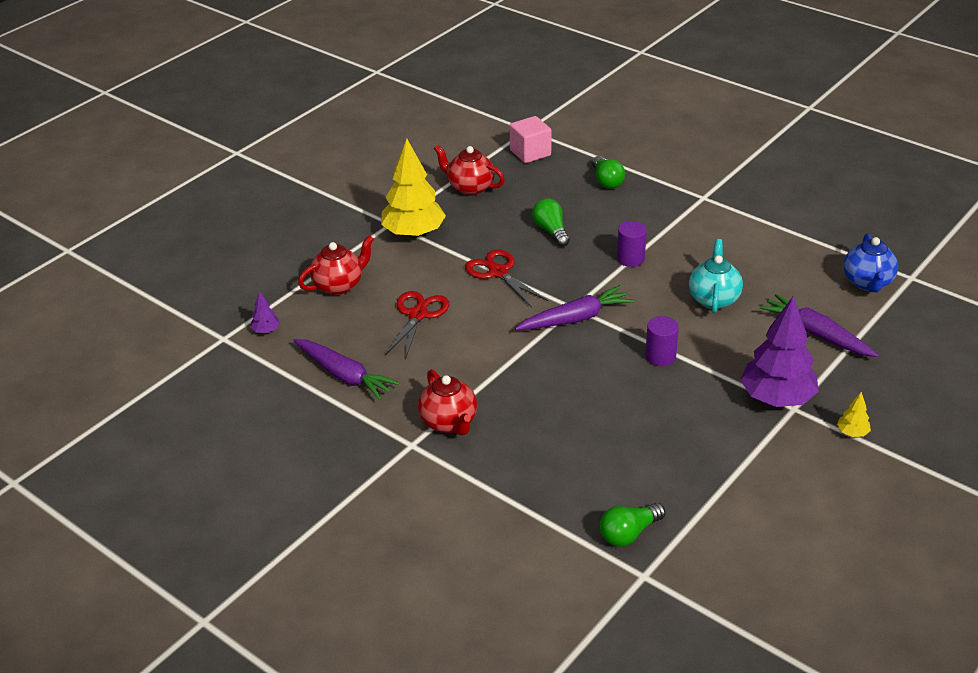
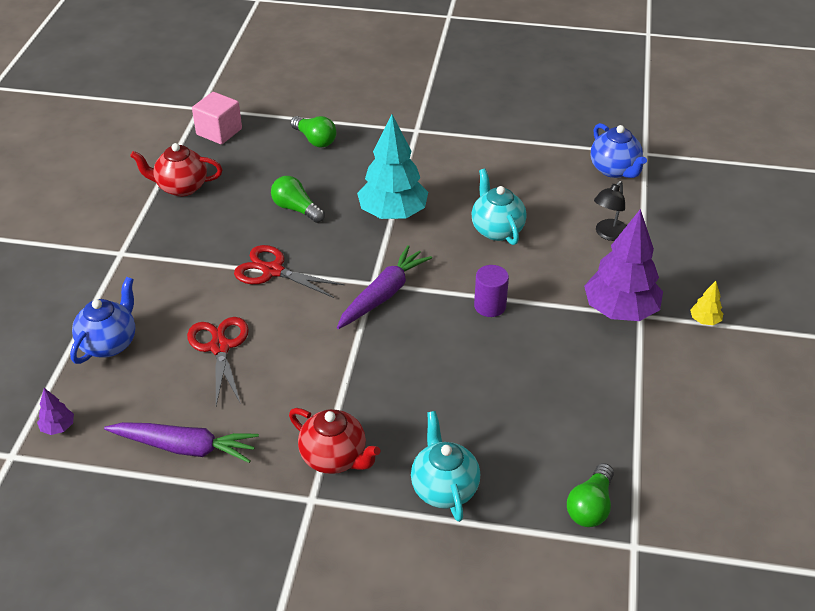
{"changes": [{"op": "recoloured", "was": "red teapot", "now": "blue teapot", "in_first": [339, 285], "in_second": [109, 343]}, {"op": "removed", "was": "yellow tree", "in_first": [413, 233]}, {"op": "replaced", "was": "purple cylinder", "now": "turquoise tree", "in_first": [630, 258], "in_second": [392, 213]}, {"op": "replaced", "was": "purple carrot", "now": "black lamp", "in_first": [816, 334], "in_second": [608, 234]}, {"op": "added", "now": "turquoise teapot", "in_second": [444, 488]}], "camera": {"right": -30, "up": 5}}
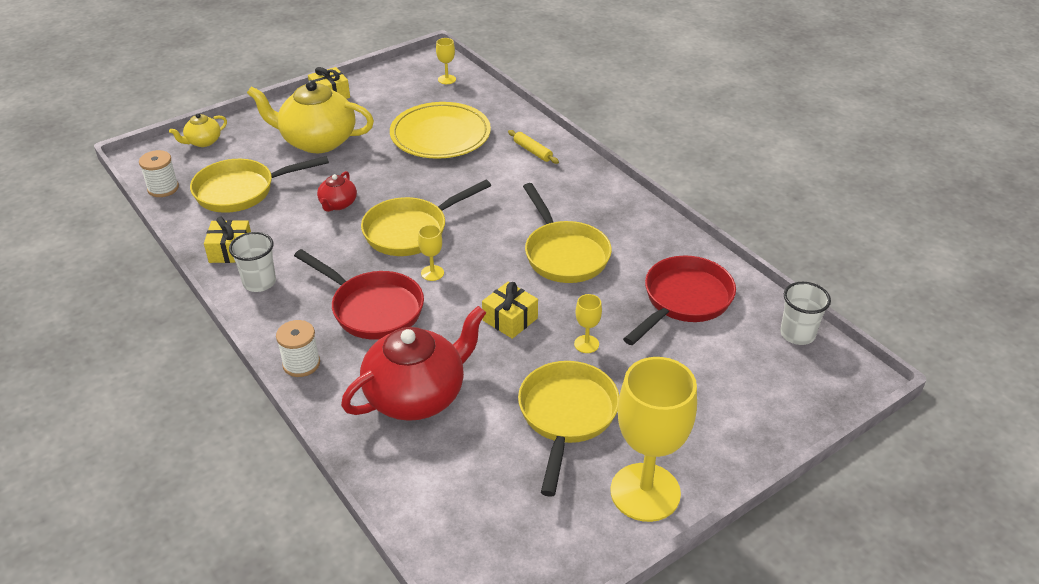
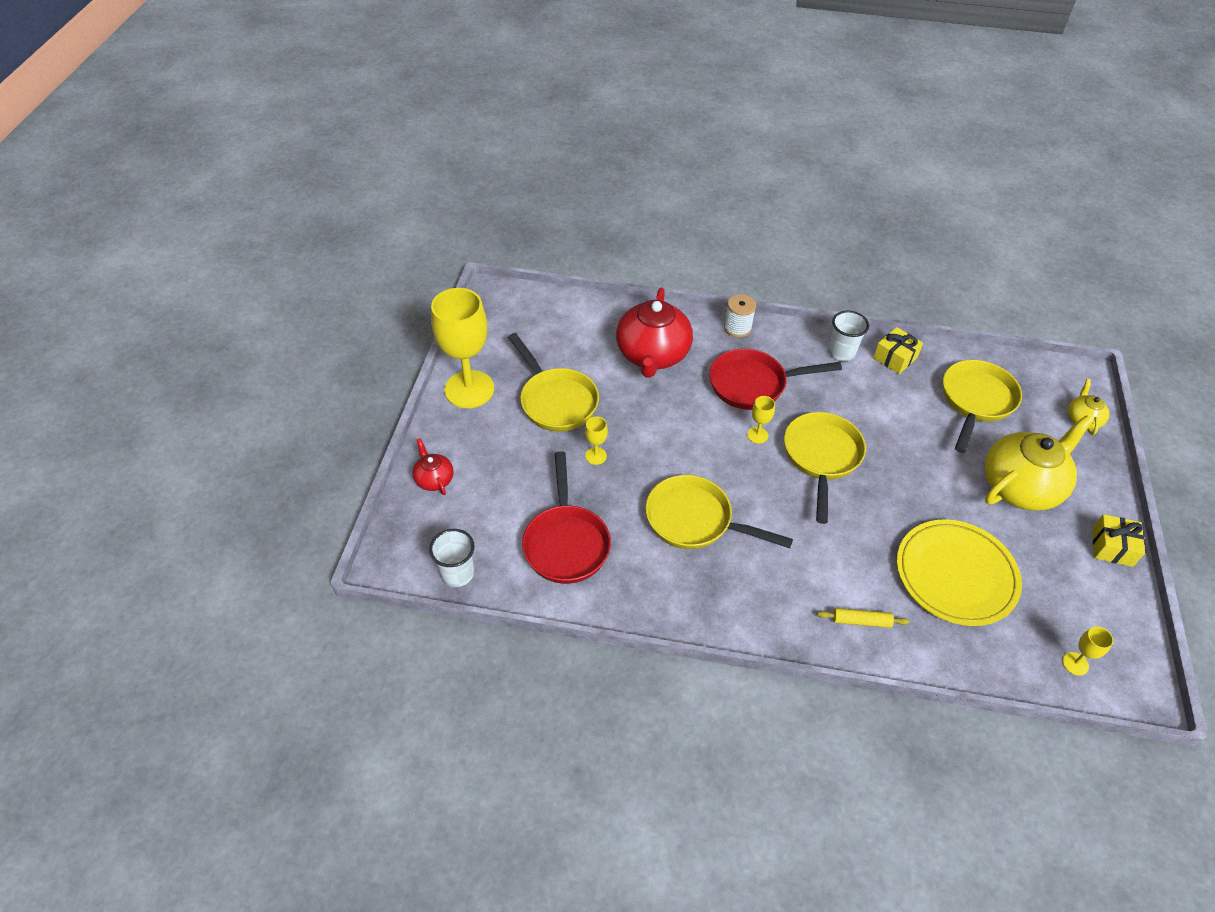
{"changes": [{"op": "removed", "was": "white spool", "in_first": [163, 188]}, {"op": "moved", "was": "red teapot", "in_first": [338, 204], "in_second": [434, 479]}, {"op": "removed", "was": "yellow gift", "in_first": [510, 319]}], "camera": {"right": 135, "up": 10}}
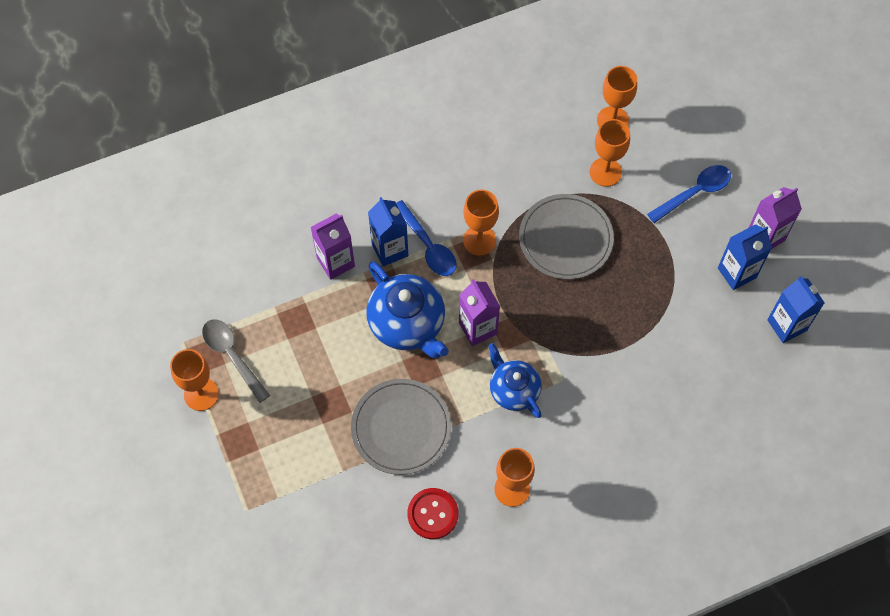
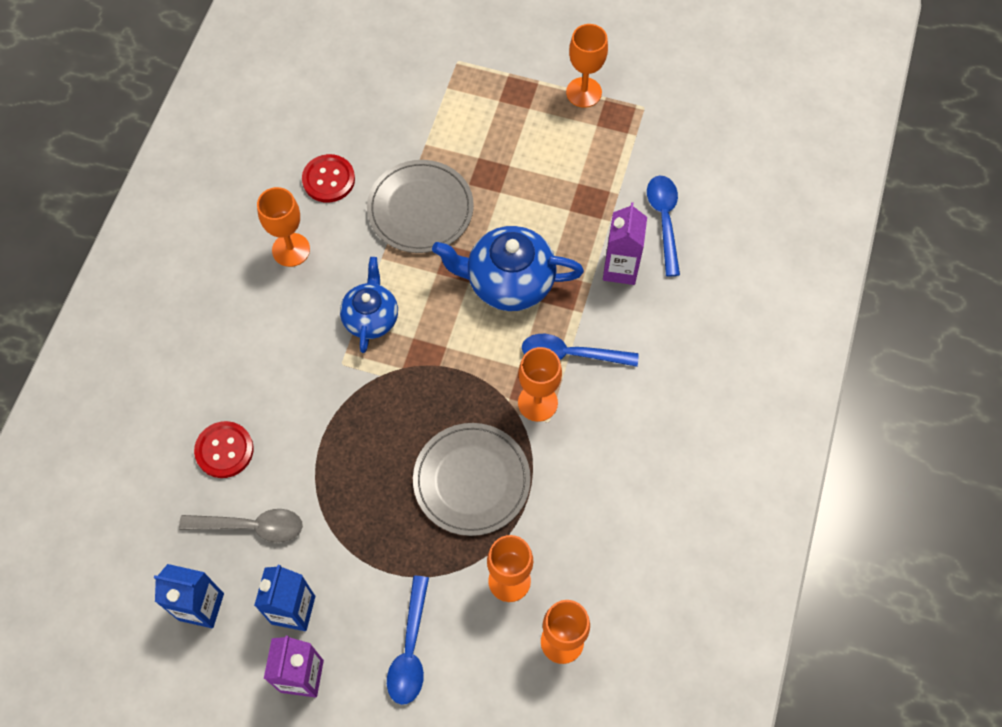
{"changes": [{"op": "moved", "was": "grey spoon", "in_first": [232, 356], "in_second": [251, 526]}, {"op": "removed", "was": "blue carton", "in_first": [390, 250]}, {"op": "removed", "was": "purple carton", "in_first": [478, 328]}, {"op": "turned", "was": "blue teapot", "in_first": [513, 390], "in_second": [371, 317], "clockwise": -90}, {"op": "added", "now": "red button", "in_second": [224, 450]}, {"op": "added", "now": "blue spoon", "in_second": [664, 221]}], "camera": {"right": 130, "up": 0}}
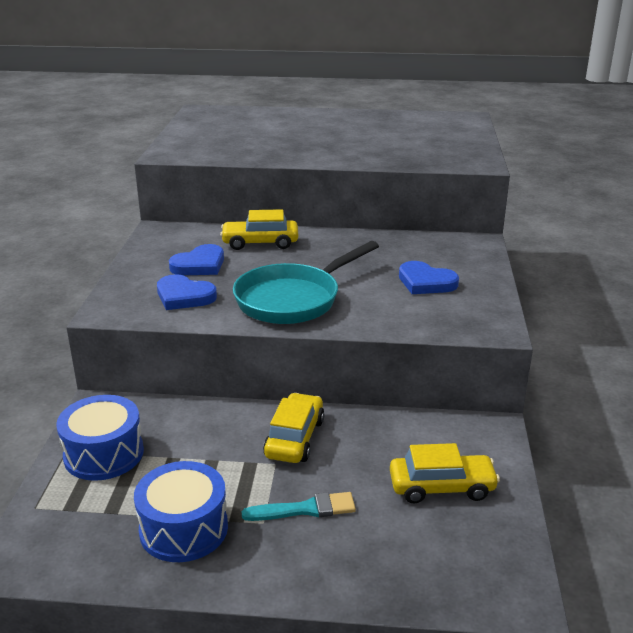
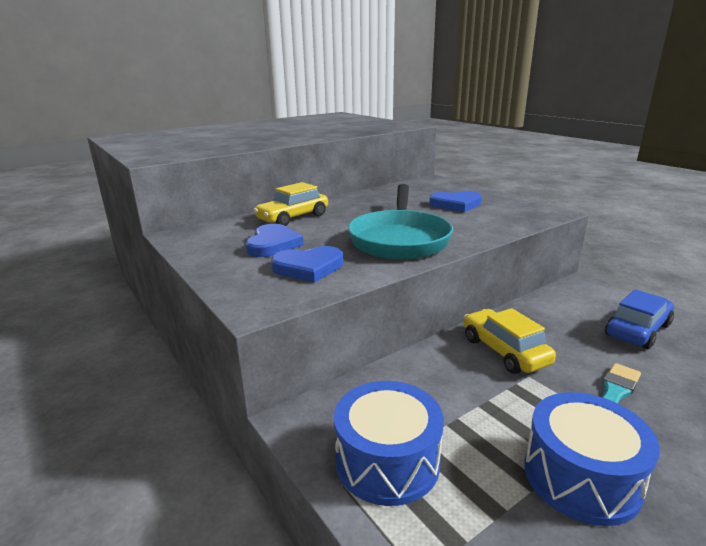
{"changes": [{"op": "recoloured", "was": "yellow car", "now": "blue car", "in_first": [441, 487], "in_second": [637, 330]}], "camera": {"right": -40, "up": -5}}
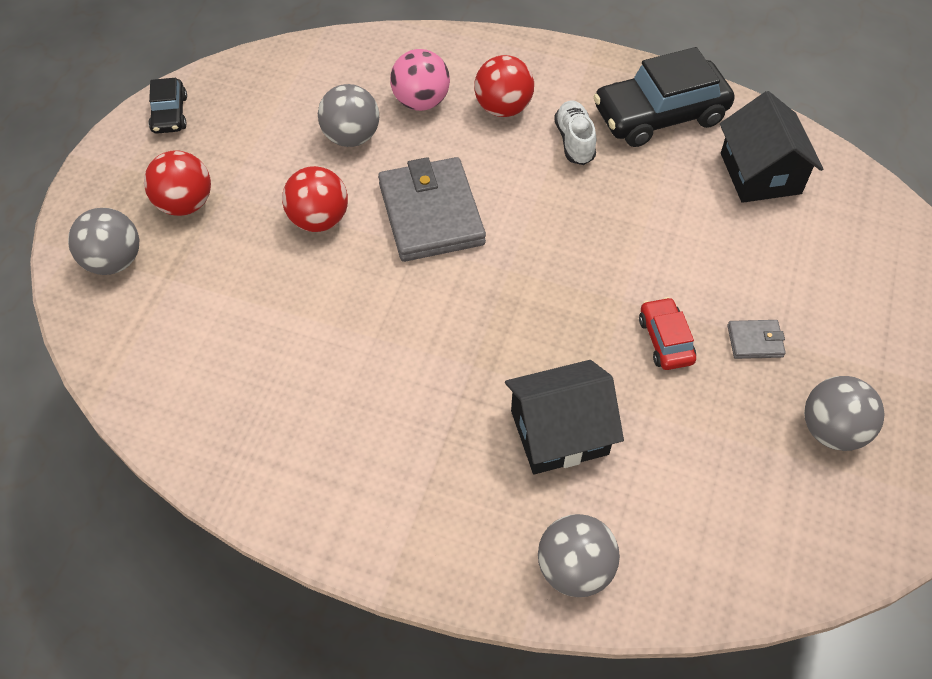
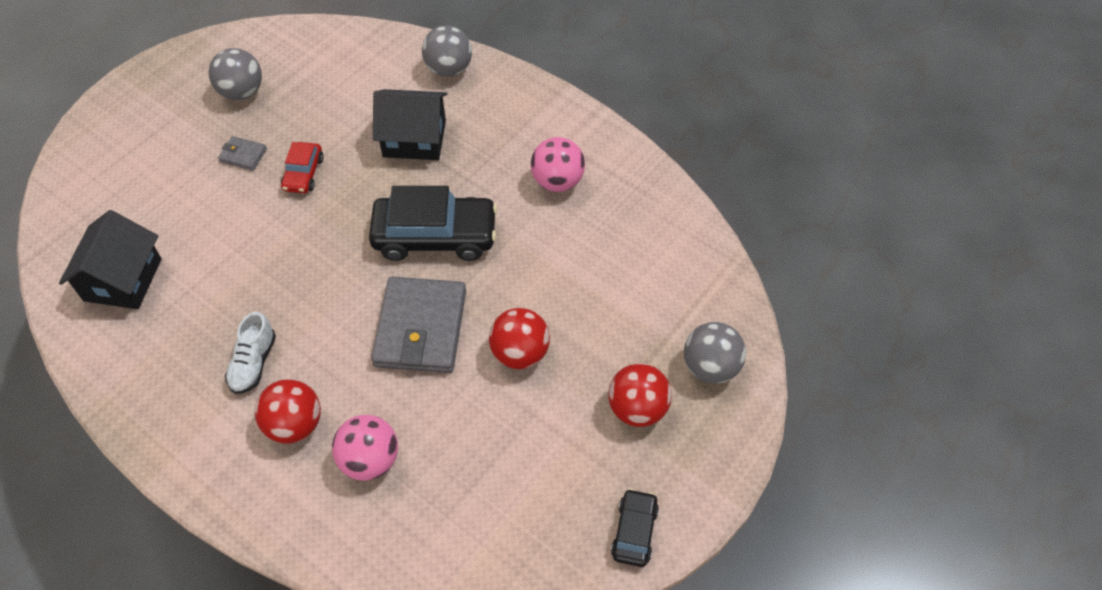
{"changes": [{"op": "removed", "was": "grey ball", "in_first": [351, 137]}, {"op": "moved", "was": "black car", "in_first": [660, 115], "in_second": [435, 236]}, {"op": "added", "now": "pink ball", "in_second": [557, 181]}], "camera": {"right": -160, "up": 0}}
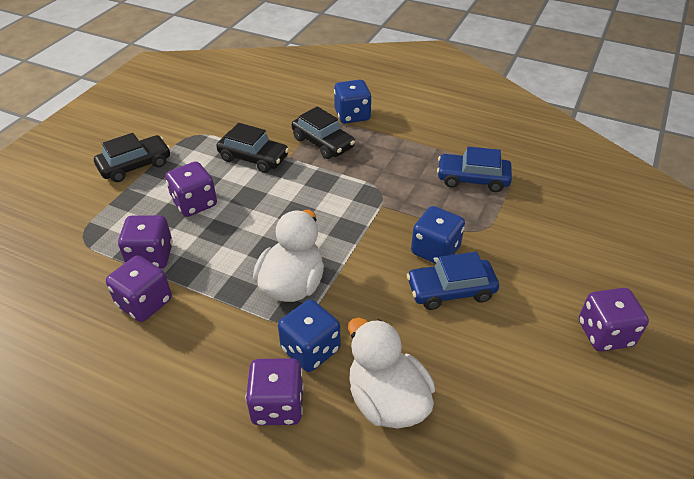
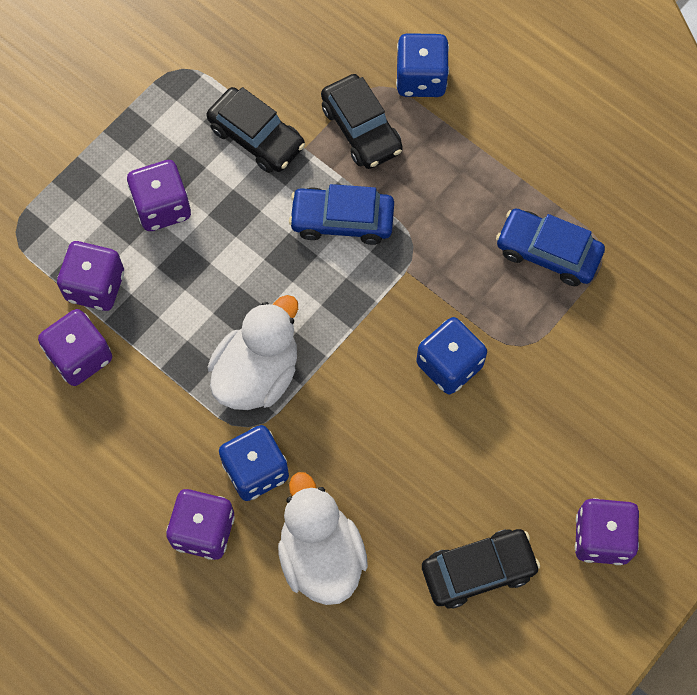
{"changes": [{"op": "moved", "was": "black car", "in_first": [135, 165], "in_second": [478, 570]}, {"op": "moved", "was": "blue car", "in_first": [451, 290], "in_second": [342, 220]}], "camera": {"right": 15, "up": 25}}
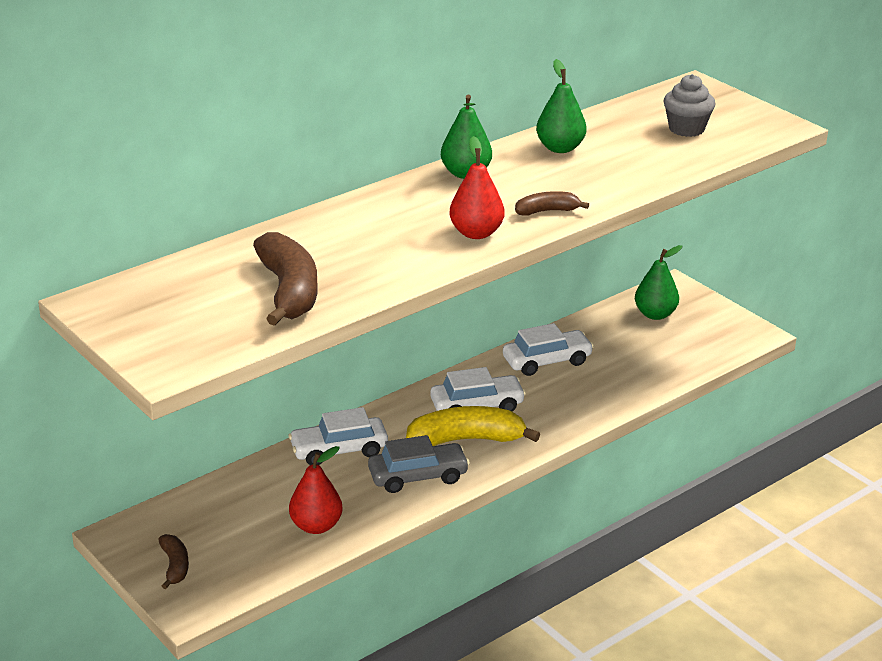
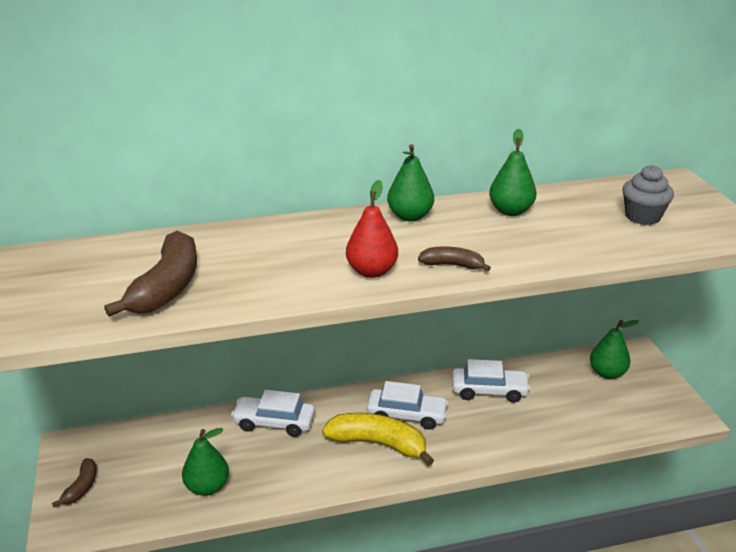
{"changes": [{"op": "recoloured", "was": "red pear", "now": "green pear", "in_first": [316, 526], "in_second": [207, 487]}, {"op": "removed", "was": "grey car", "in_first": [418, 476]}], "camera": {"right": 25, "up": 0}}
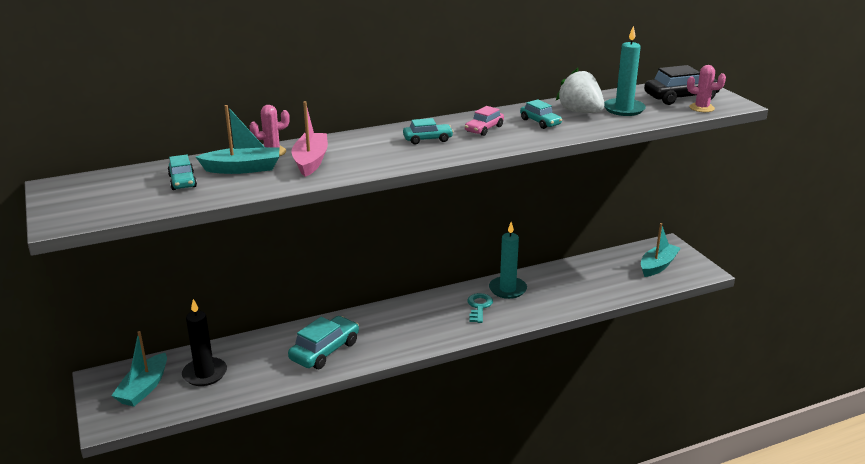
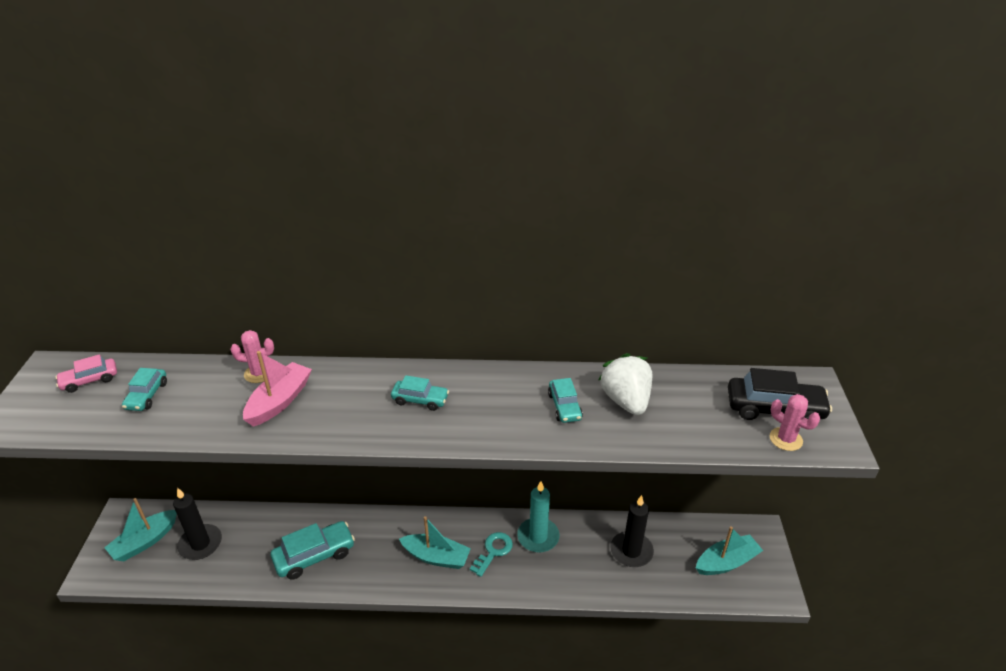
{"changes": [{"op": "moved", "was": "turquoise boat", "in_first": [243, 169], "in_second": [436, 557]}, {"op": "moved", "was": "pink car", "in_first": [484, 129], "in_second": [89, 380]}, {"op": "removed", "was": "turquoise candle", "in_first": [624, 109]}, {"op": "added", "now": "black candle", "in_second": [631, 551]}], "camera": {"right": 25, "up": 10}}
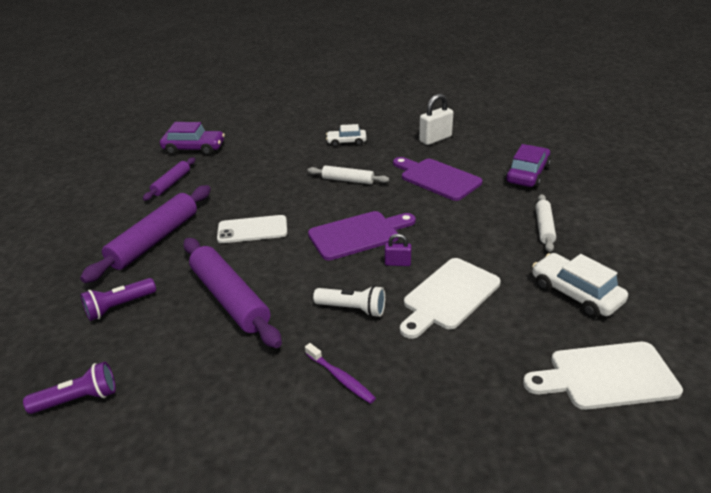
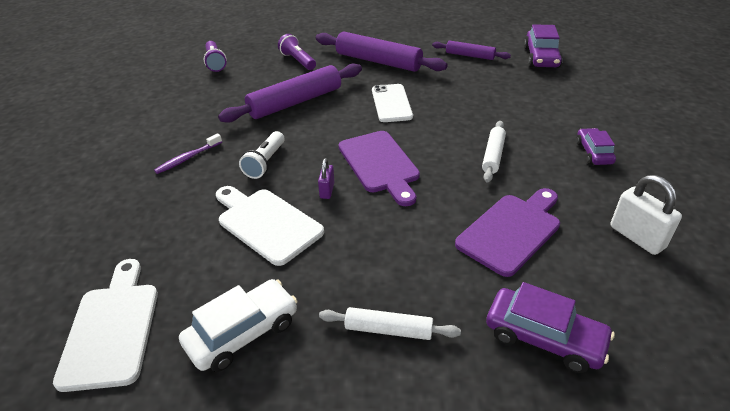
{"changes": [{"op": "recoloured", "was": "white car", "now": "purple car", "in_first": [346, 142], "in_second": [593, 153]}], "camera": {"right": 90, "up": 5}}
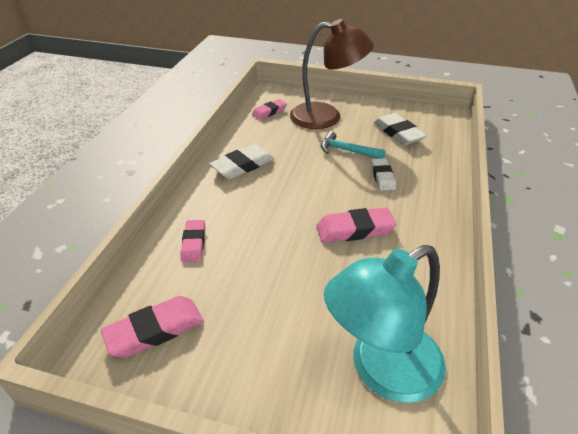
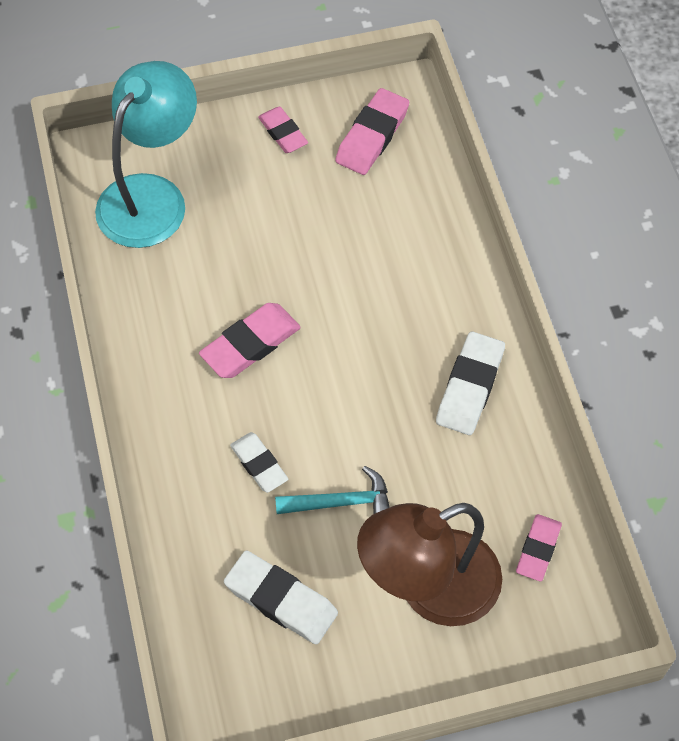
{"changes": [{"op": "moved", "was": "pink eraser", "in_first": [193, 243], "in_second": [283, 133]}], "camera": {"right": 150, "up": 20}}
